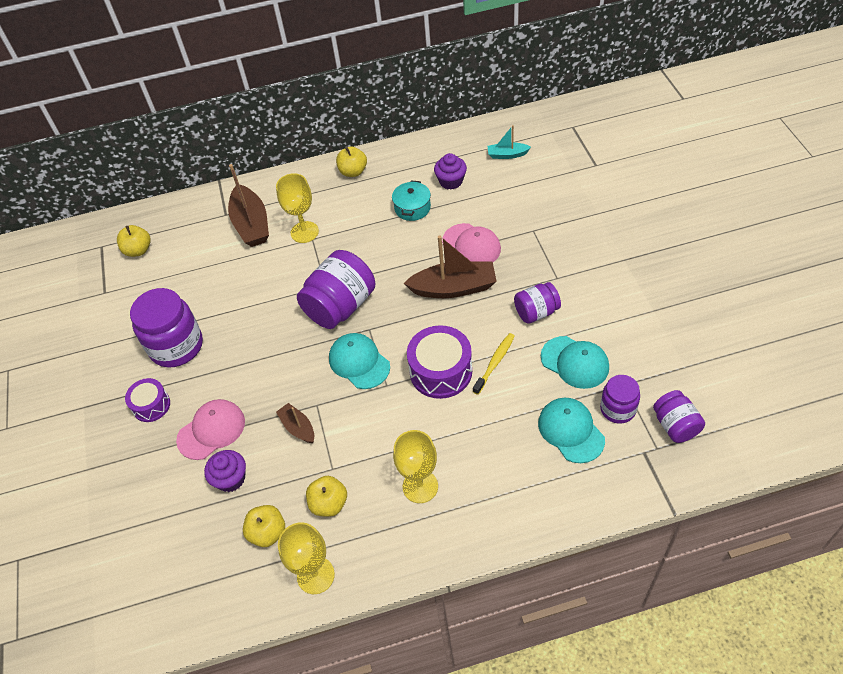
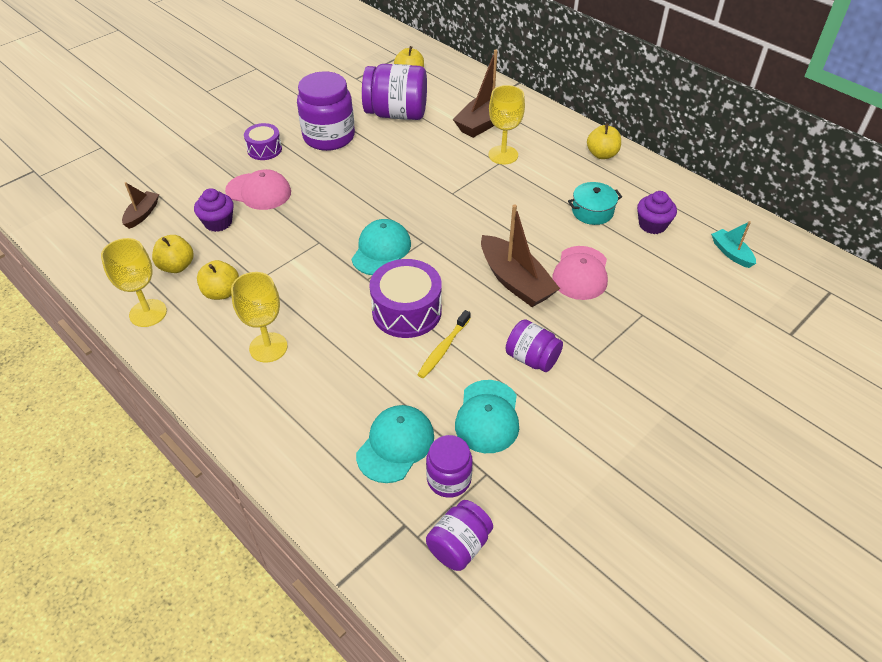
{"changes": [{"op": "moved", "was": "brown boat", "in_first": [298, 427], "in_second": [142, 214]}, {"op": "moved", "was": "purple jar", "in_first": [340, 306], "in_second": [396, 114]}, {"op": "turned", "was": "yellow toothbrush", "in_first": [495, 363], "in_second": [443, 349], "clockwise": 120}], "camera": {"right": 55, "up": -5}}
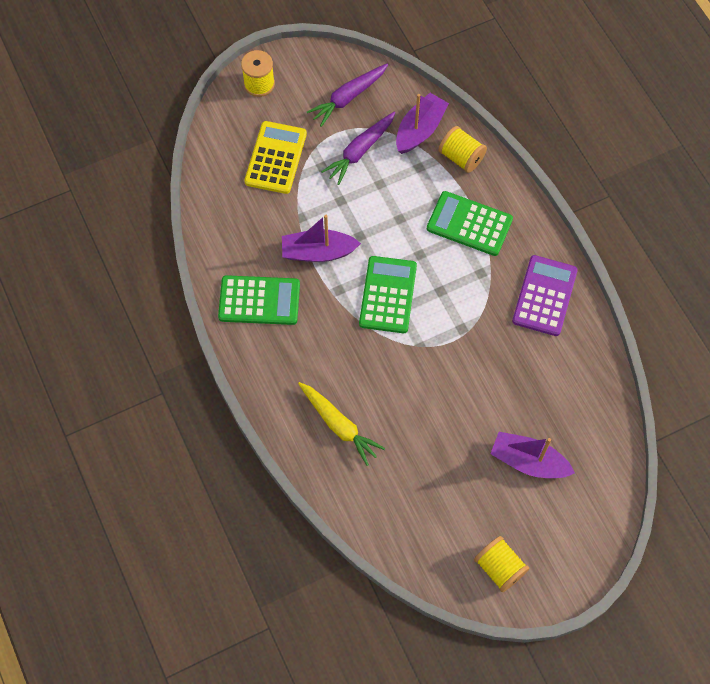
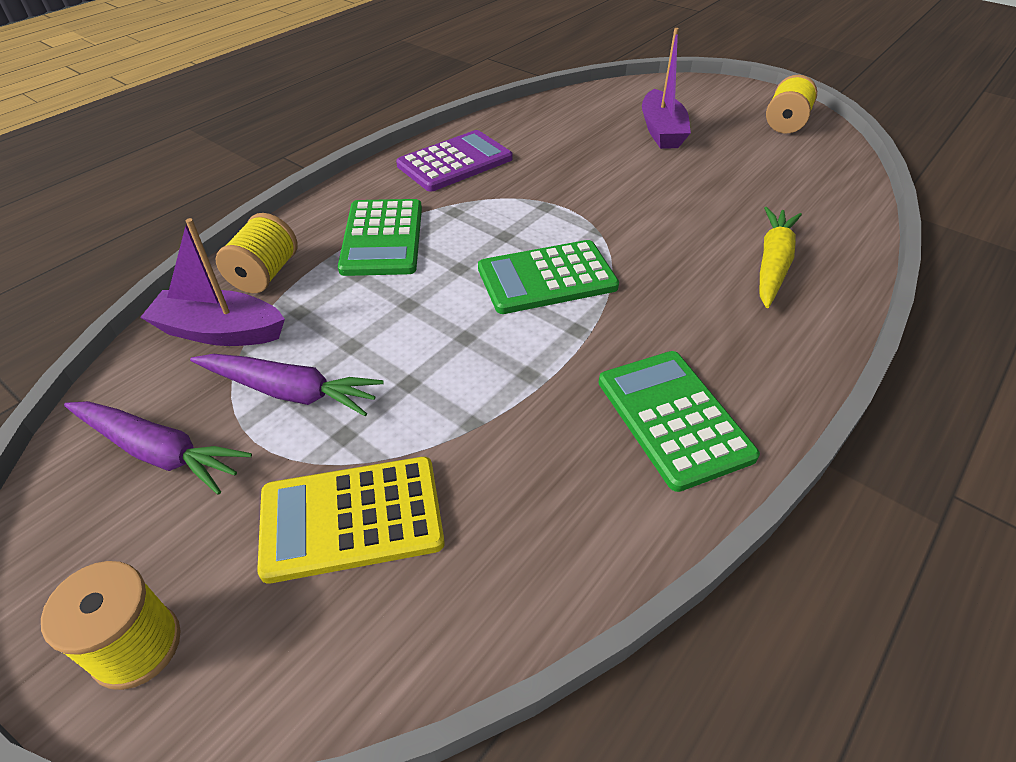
{"changes": [{"op": "removed", "was": "purple boat", "in_first": [318, 252]}, {"op": "turned", "was": "purple calculator", "in_first": [544, 296], "in_second": [455, 162], "clockwise": 150}], "camera": {"right": -115, "up": -20}}
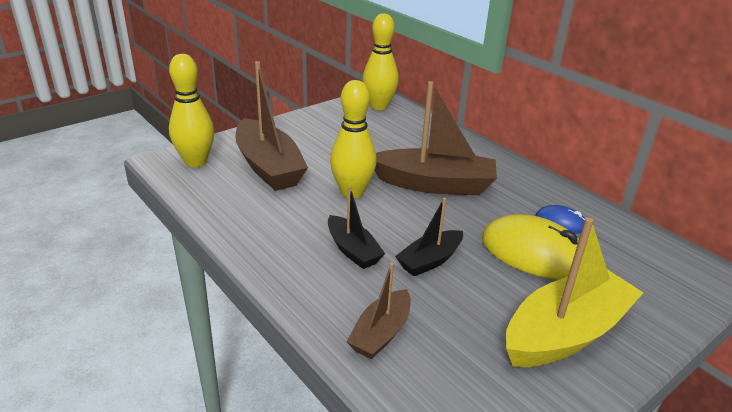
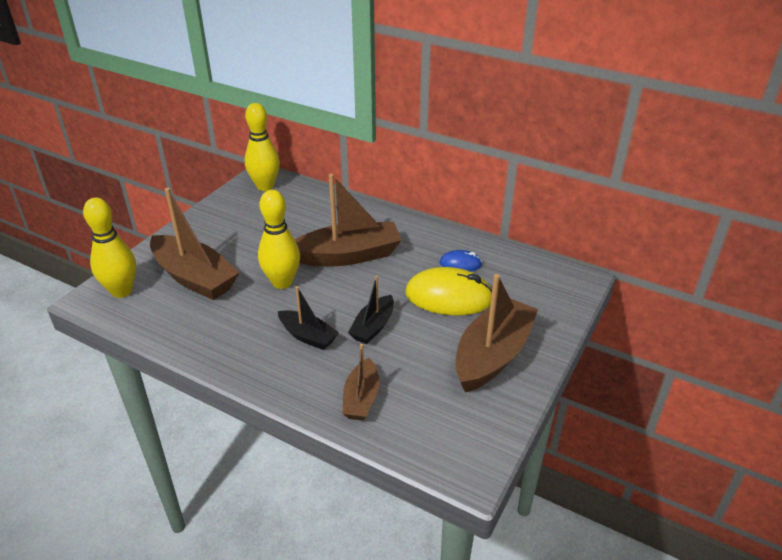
{"changes": [{"op": "recoloured", "was": "yellow boat", "now": "brown boat", "in_first": [565, 333], "in_second": [492, 355]}], "camera": {"right": -20, "up": 5}}
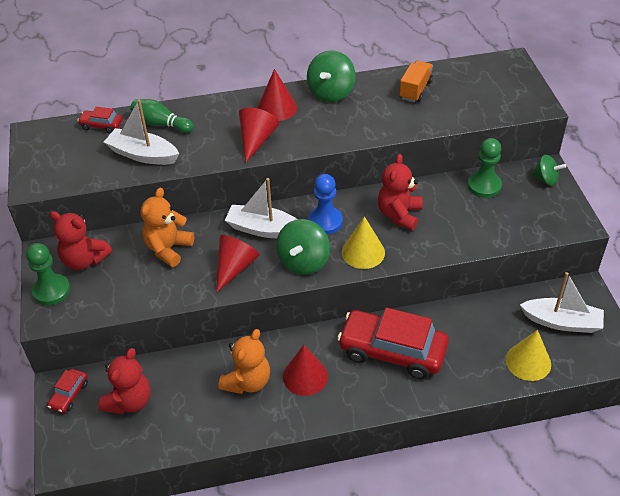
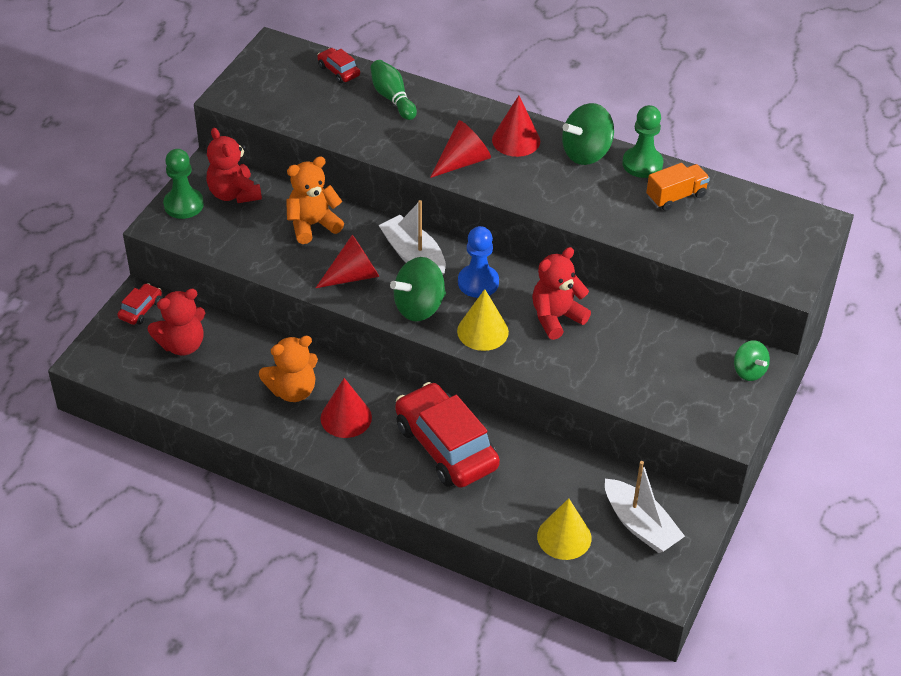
{"changes": [{"op": "turned", "was": "red car", "in_first": [69, 395], "in_second": [140, 309], "clockwise": 150}, {"op": "removed", "was": "white boat", "in_first": [143, 155]}, {"op": "moved", "was": "green pawn", "in_first": [484, 186], "in_second": [642, 164]}], "camera": {"right": 35, "up": 0}}
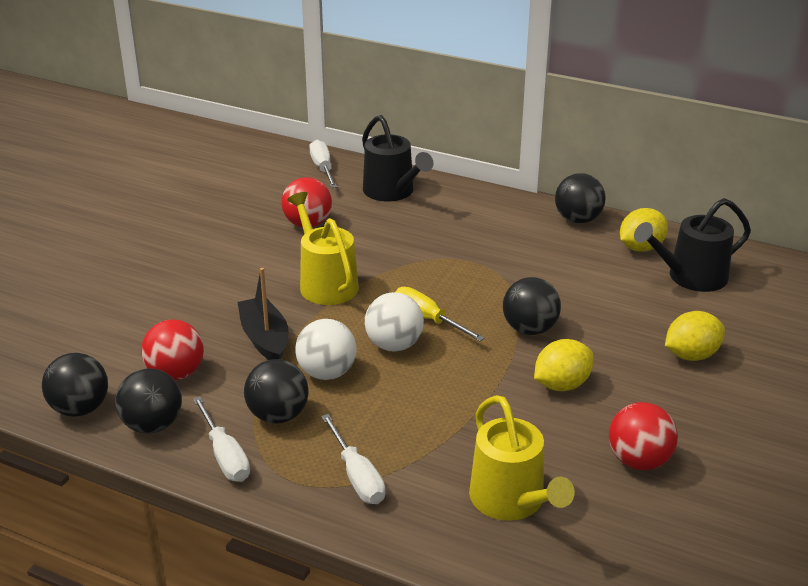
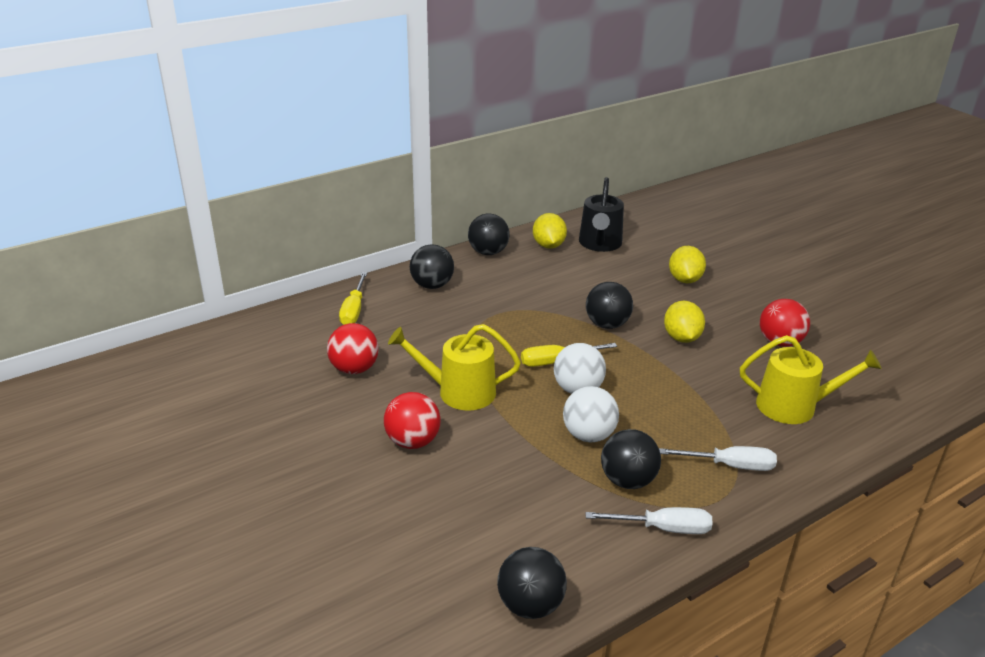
{"changes": [{"op": "moved", "was": "black ball", "in_first": [152, 425], "in_second": [432, 285]}, {"op": "moved", "was": "red ball", "in_first": [176, 374], "in_second": [413, 441]}, {"op": "removed", "was": "black boat", "in_first": [265, 339]}, {"op": "removed", "was": "white screwdriver", "in_first": [323, 168]}, {"op": "replaced", "was": "black watering can", "now": "yellow screwdriver", "in_first": [392, 192], "in_second": [354, 310]}], "camera": {"right": -60, "up": 0}}
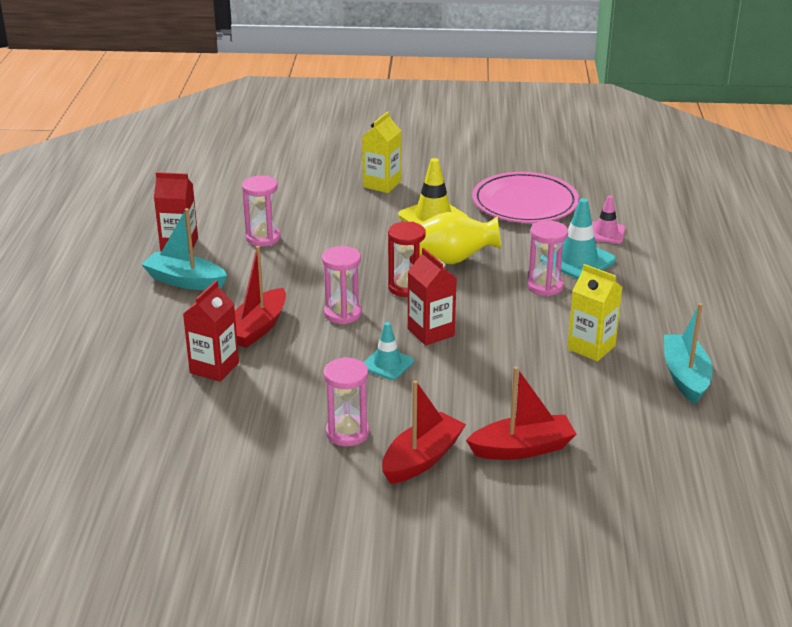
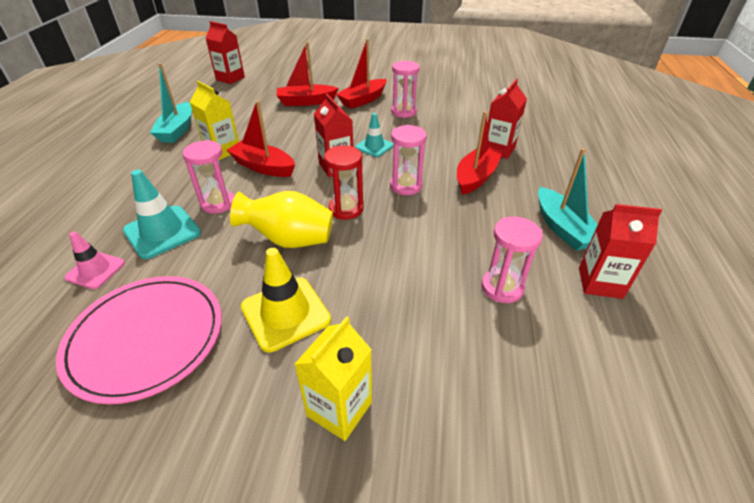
{"changes": [{"op": "turned", "was": "turquoise boat", "in_first": [185, 281], "in_second": [563, 228], "clockwise": 45}, {"op": "added", "now": "red carton", "in_second": [230, 78]}, {"op": "added", "now": "red boat", "in_second": [263, 167]}], "camera": {"right": -175, "up": 10}}
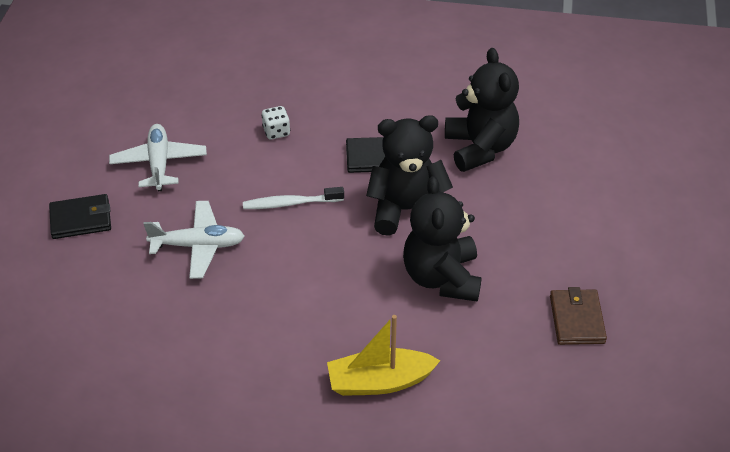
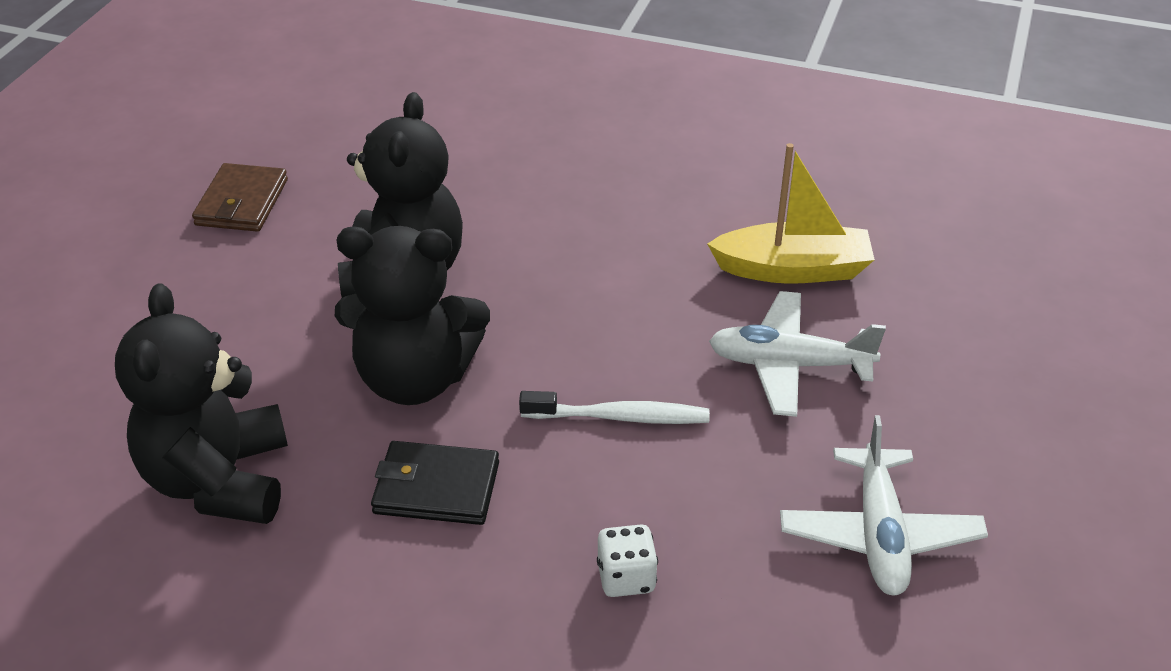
{"changes": [{"op": "removed", "was": "black wallet", "in_first": [81, 219]}, {"op": "moved", "was": "yellow boat", "in_first": [379, 381], "in_second": [793, 269]}], "camera": {"right": -170, "up": -5}}
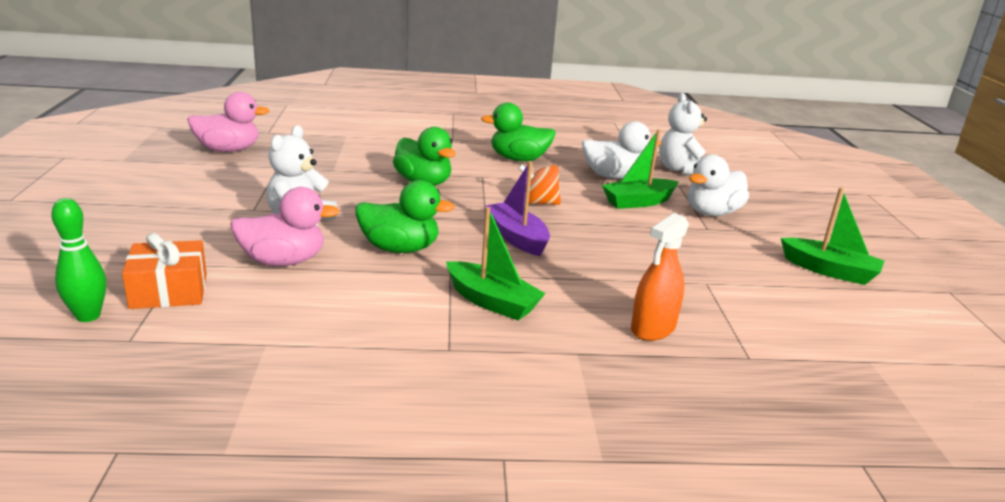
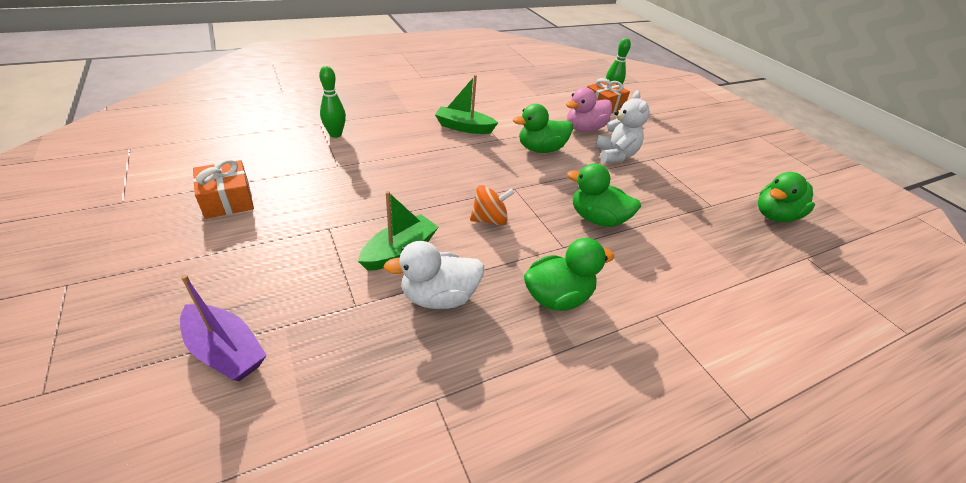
{"changes": [{"op": "recoloured", "was": "pink duck", "now": "green duck", "in_first": [228, 150], "in_second": [774, 215]}, {"op": "moved", "was": "purple boat", "in_first": [517, 238], "in_second": [225, 351]}, {"op": "removed", "was": "orange spray bottle", "in_first": [653, 328]}, {"op": "removed", "was": "white teddy bear", "in_first": [680, 170]}, {"op": "removed", "was": "white duck", "in_first": [712, 213]}, {"op": "replaced", "was": "green boat", "now": "orange gift", "in_first": [829, 271], "in_second": [227, 200]}, {"op": "added", "now": "green bowling pin", "in_second": [335, 134]}], "camera": {"right": 155, "up": 15}}
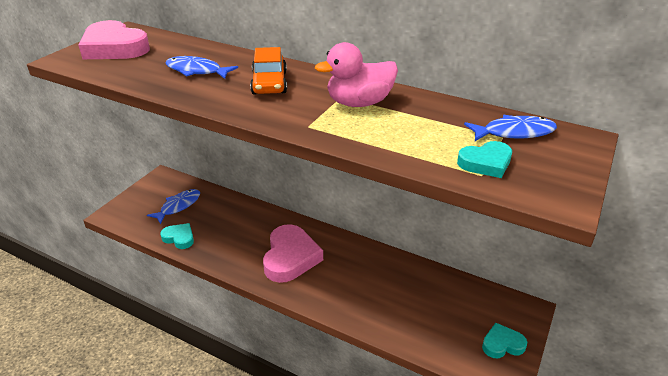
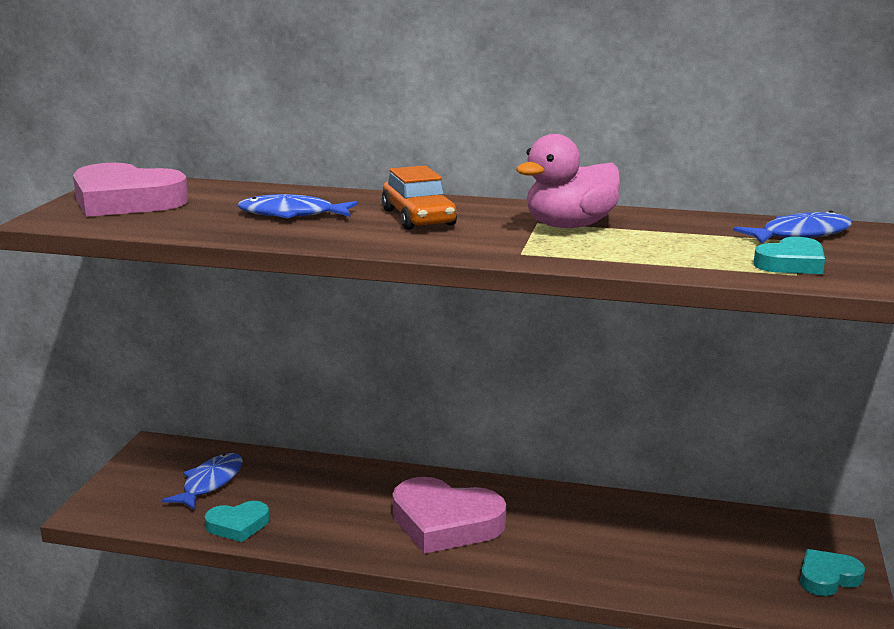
{"changes": [{"op": "turned", "was": "turquoise heart", "in_first": [179, 238], "in_second": [238, 525], "clockwise": 150}, {"op": "turned", "was": "pink heart", "in_first": [290, 257], "in_second": [445, 523], "clockwise": 120}], "camera": {"right": -15, "up": -15}}
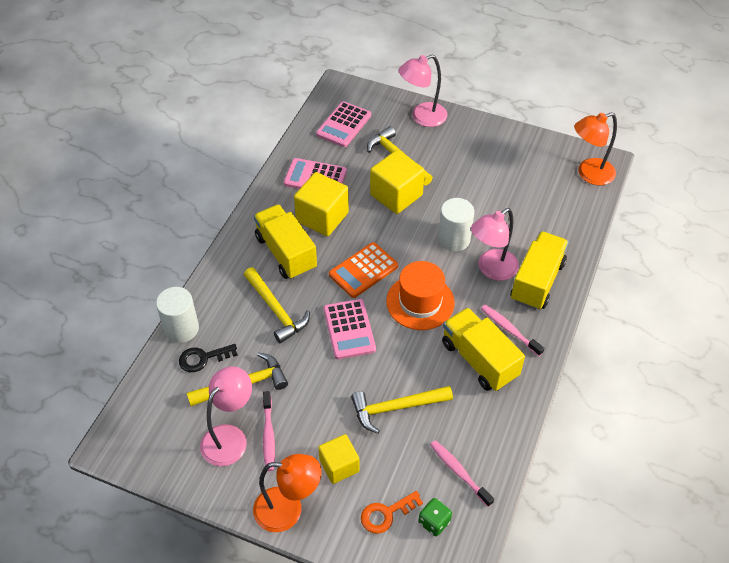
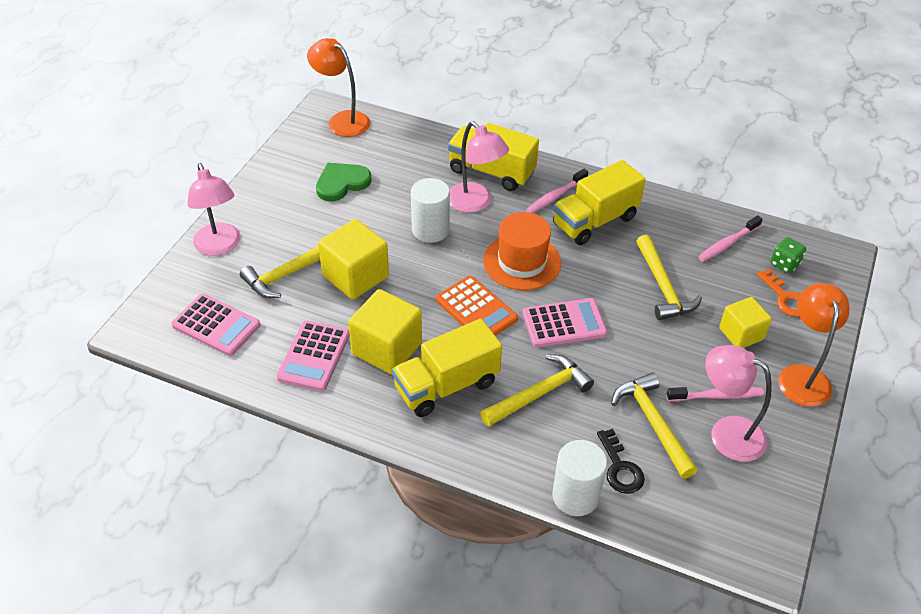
{"changes": [{"op": "turned", "was": "orange lamp", "in_first": [589, 174], "in_second": [342, 120], "clockwise": 150}, {"op": "added", "now": "green heart", "in_second": [342, 183]}], "camera": {"right": -90, "up": -5}}
